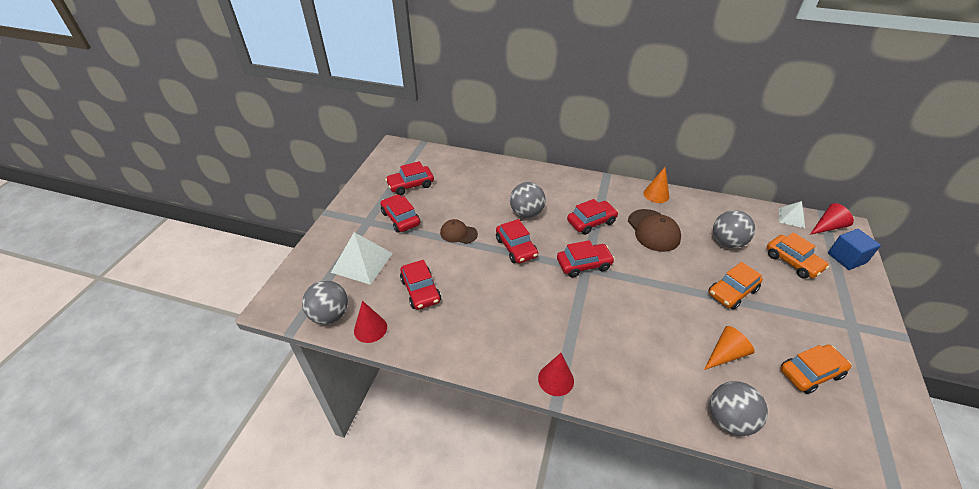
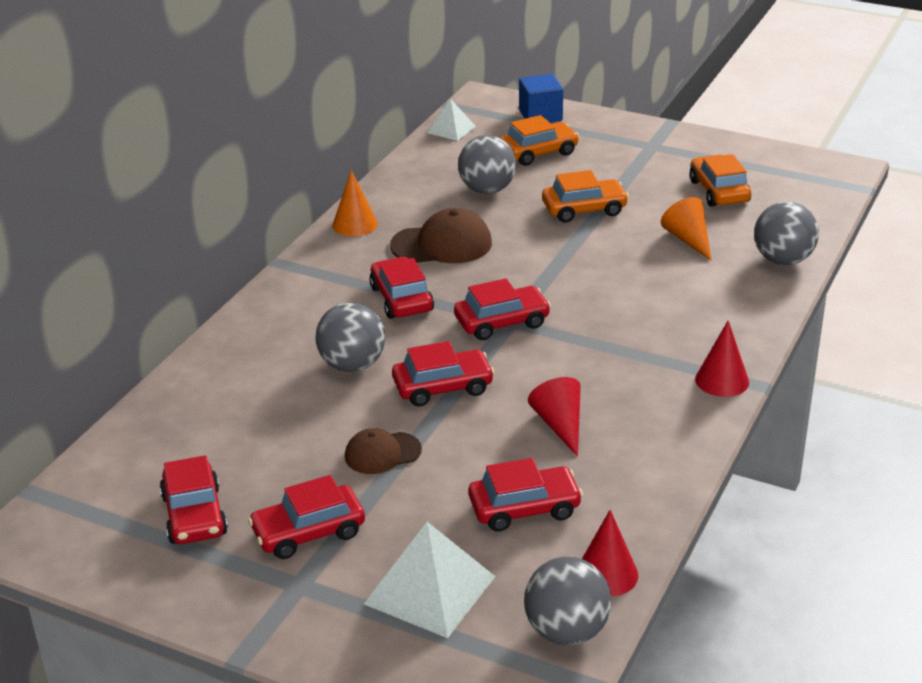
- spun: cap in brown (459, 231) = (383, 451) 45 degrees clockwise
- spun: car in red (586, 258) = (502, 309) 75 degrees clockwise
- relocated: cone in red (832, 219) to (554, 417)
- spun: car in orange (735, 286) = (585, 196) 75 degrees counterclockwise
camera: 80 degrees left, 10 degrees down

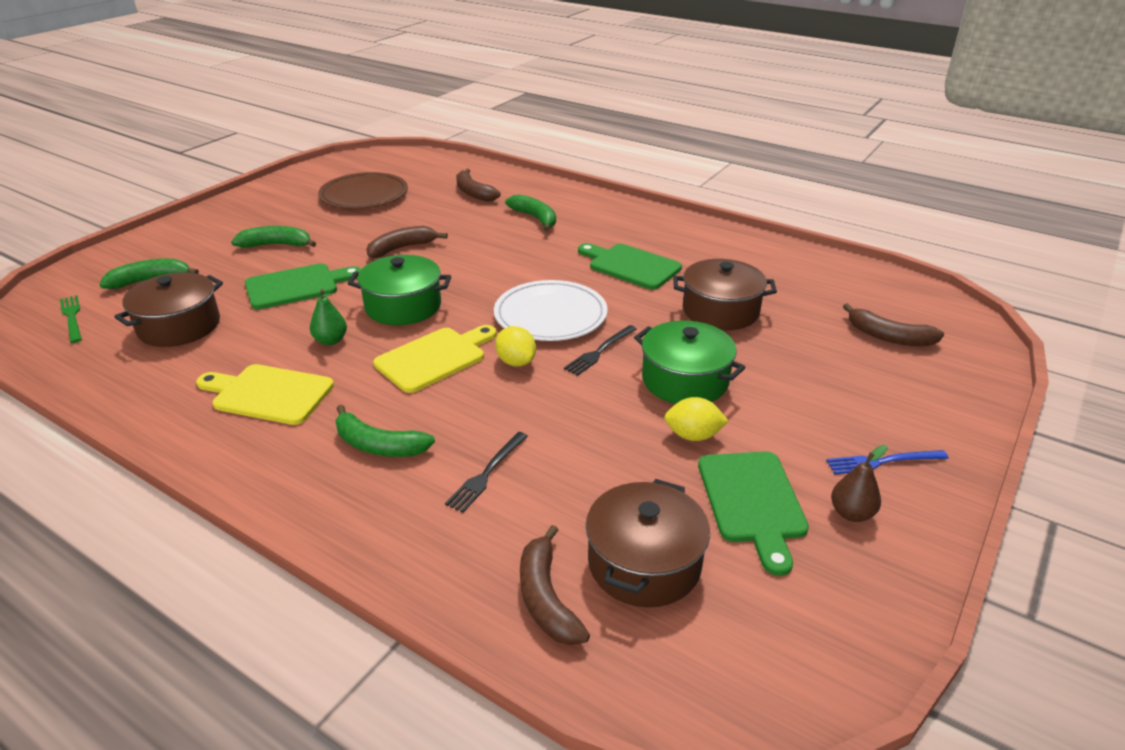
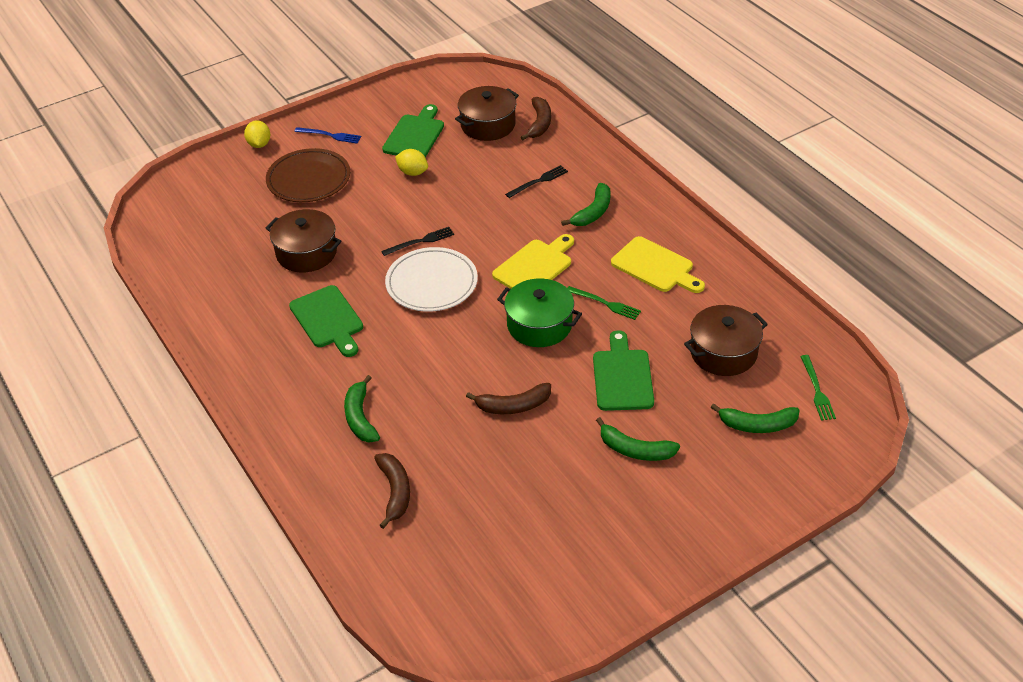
- relocated: lemon in yellow (515, 346) to (257, 134)
- relocated: plate in brown (363, 190) to (308, 175)
- spun: cutting board in yellow (435, 359) = (533, 261) 150 degrees clockwise
- spun: banana in green (385, 431) = (586, 204) 75 degrees clockwise
- exchanged: pear in green (328, 317) to fork in green (604, 303)
- spun: cutting board in green (303, 286) = (623, 370) 90 degrees clockwise
- missing: pot in green (690, 362)
- missing: pear in brown (859, 483)
- missing: banana in brown (893, 324)
camera: 155 degrees left, 10 degrees up

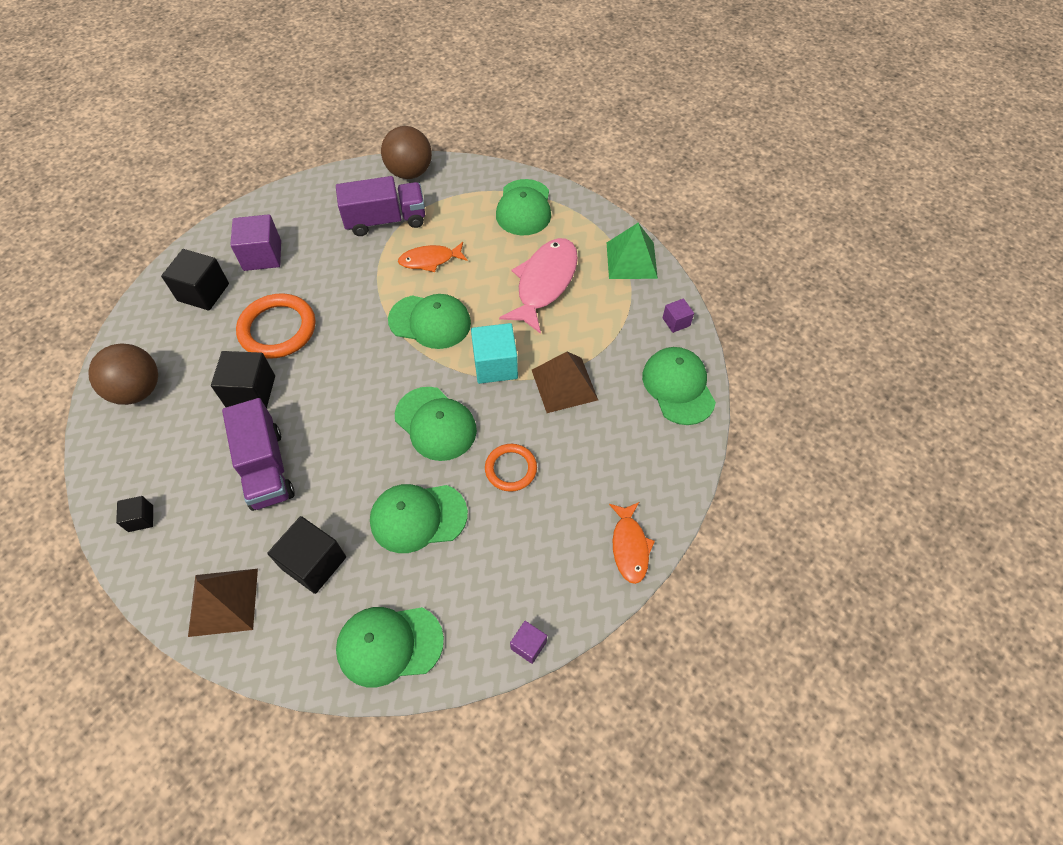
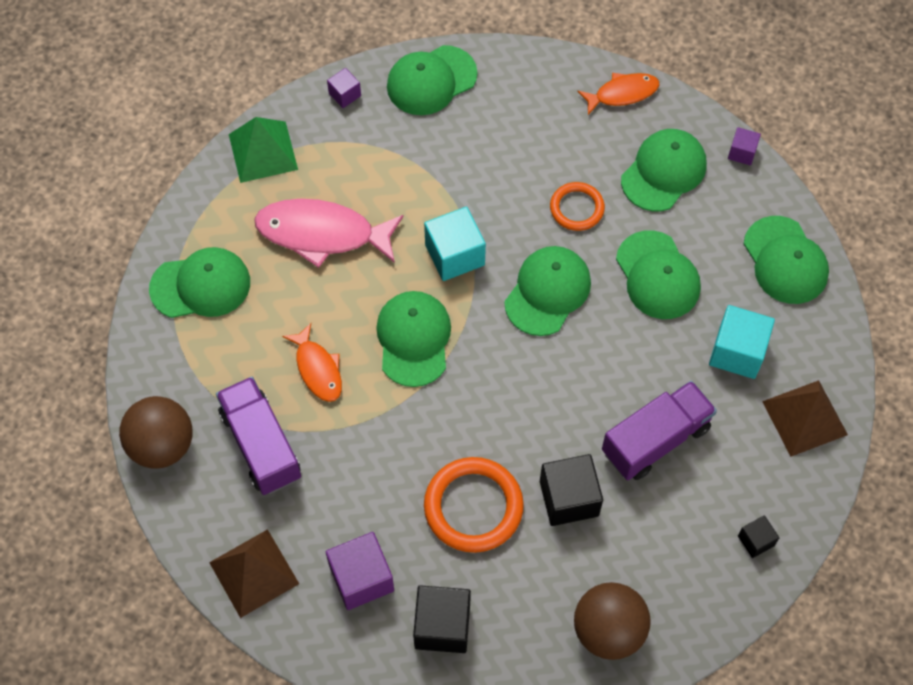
- relocated: pyramid in brown (565, 382) to (254, 573)
- appeared: cap in green (664, 170)
- colour: cube in black (306, 555) to cube in turquoise (742, 342)
camera: 105 degrees left, 5 degrees up

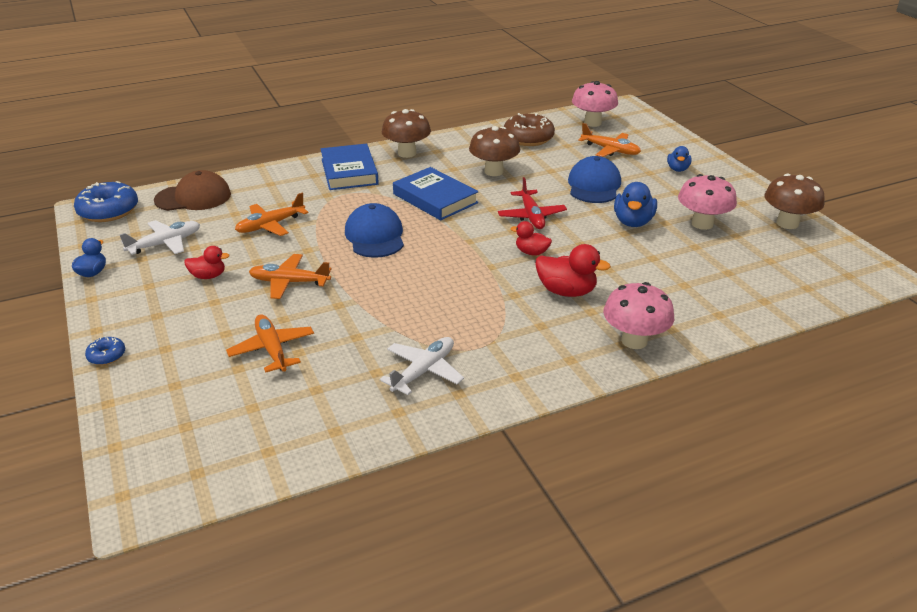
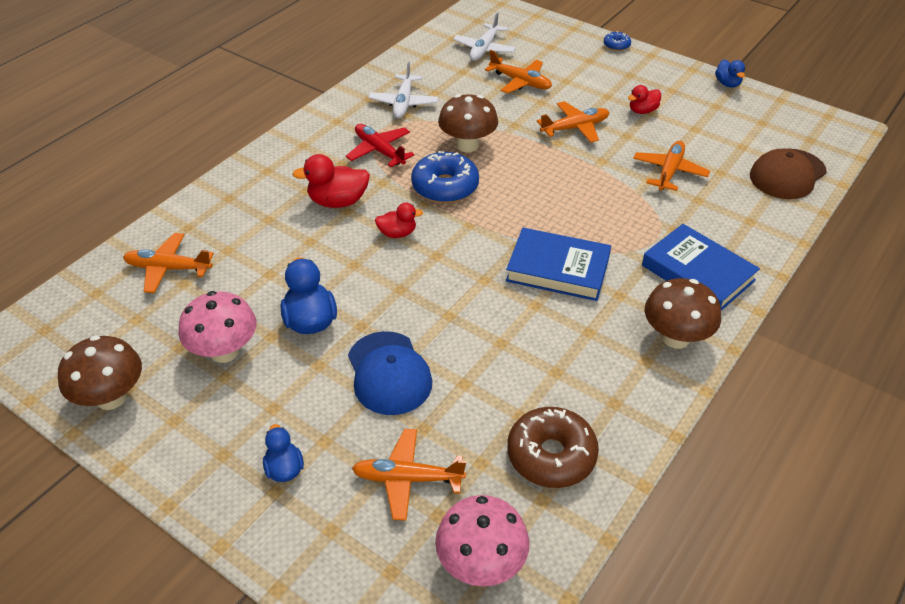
- appeared: plane in orange (168, 263)
- relocated: plane in red (532, 203) to (380, 145)
- relocated: donut in blue (106, 201) to (445, 177)
- relocated: mushroom in brown (494, 151) to (468, 123)
- relocated: plane in white (160, 237) to (484, 36)
- missing: cap in blue (374, 230)
- missing: mushroom in pink (638, 315)
camera: 150 degrees right, 10 degrees up

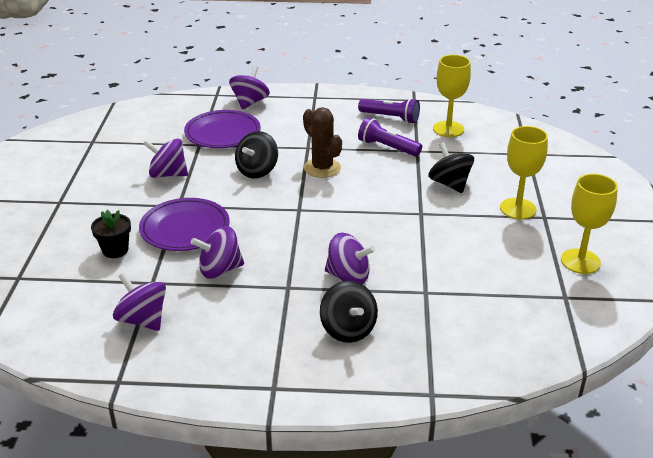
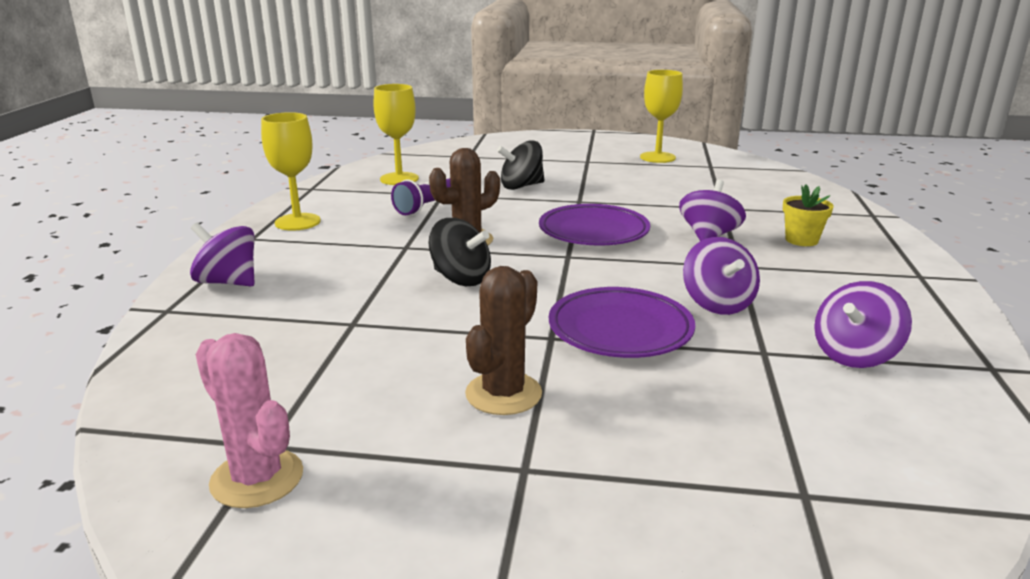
- appeared: cactus in pink (249, 420)
- relocated: goblet in yellow (524, 172) to (291, 171)
- appeared: cactus in brown (503, 340)
- relocated: plate in purple (222, 129) to (594, 225)
- exchanged: spinning top in black (349, 312) to flower pot in yellow (808, 215)
- missing: flower pot in black (111, 234)
- missing: spinning top in purple (165, 158)
- missing: flashlight in purple (389, 111)
camera: 85 degrees left, 10 degrees down

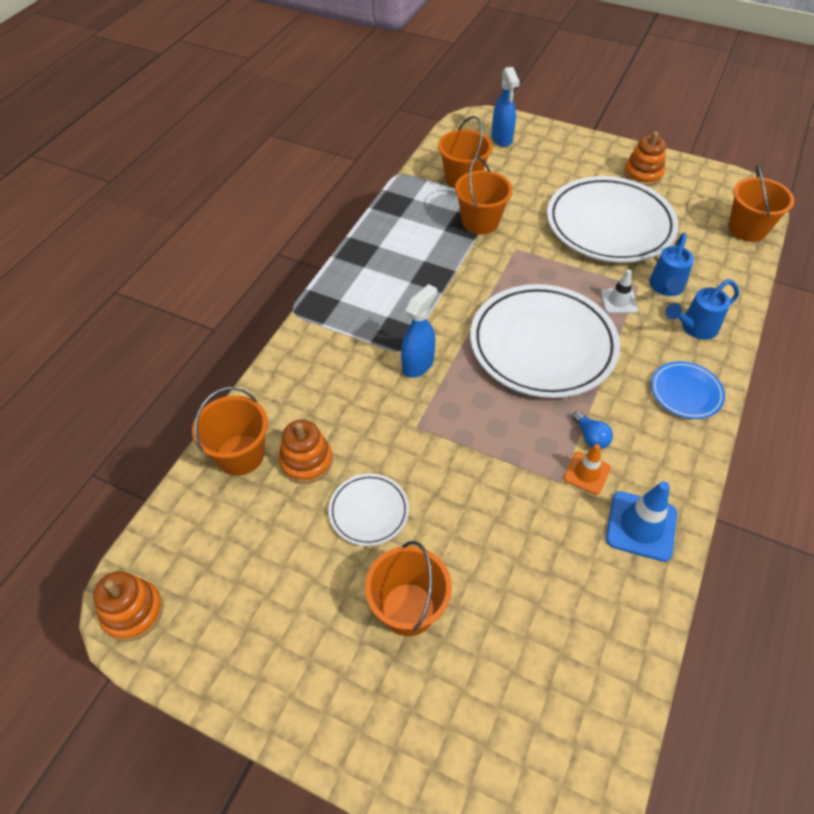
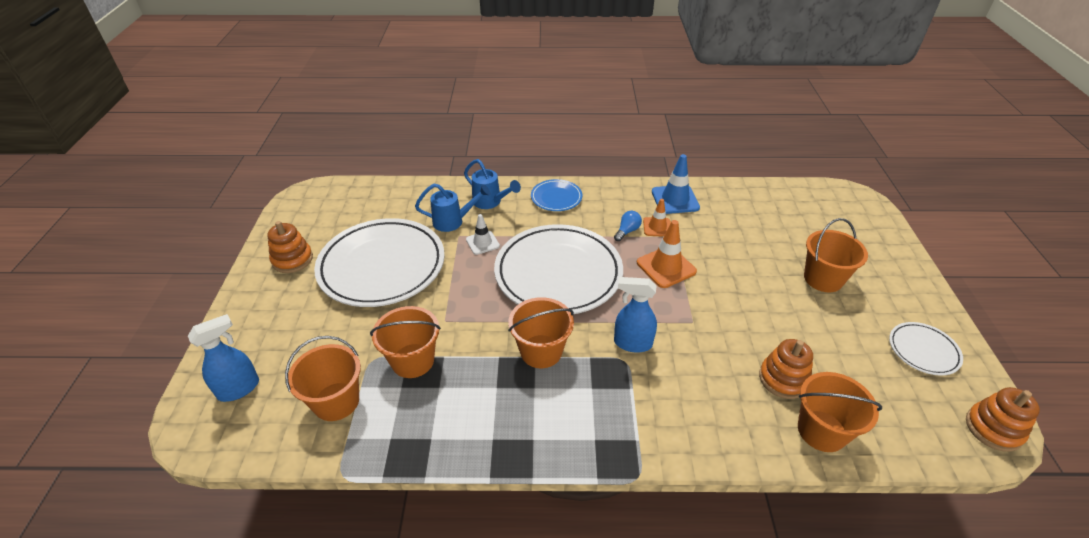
- relocated: bucket in orange (761, 203) to (541, 332)
- appeared: traffic cone in orange (667, 254)
- relocated: plate in white (368, 510) to (926, 349)
camera: 115 degrees left, 10 degrees down

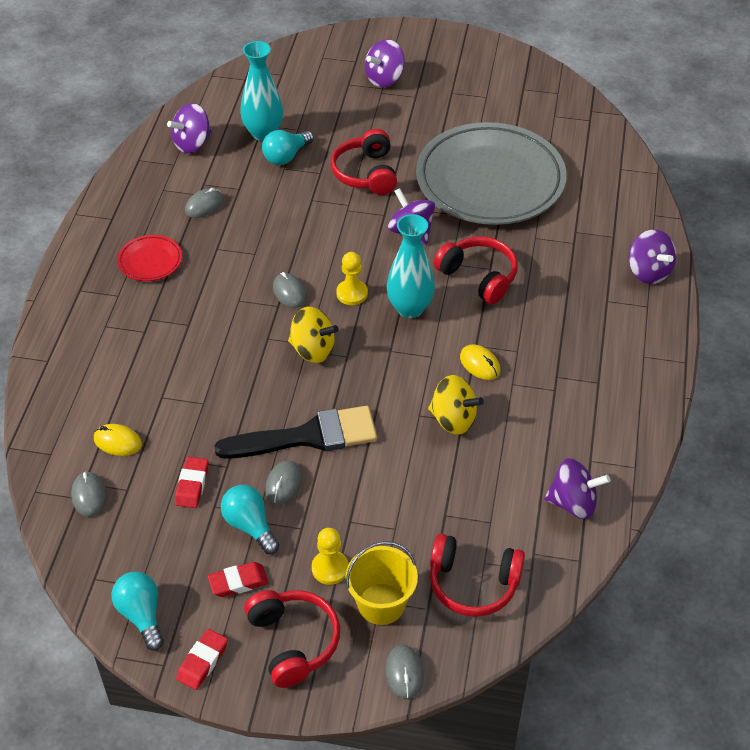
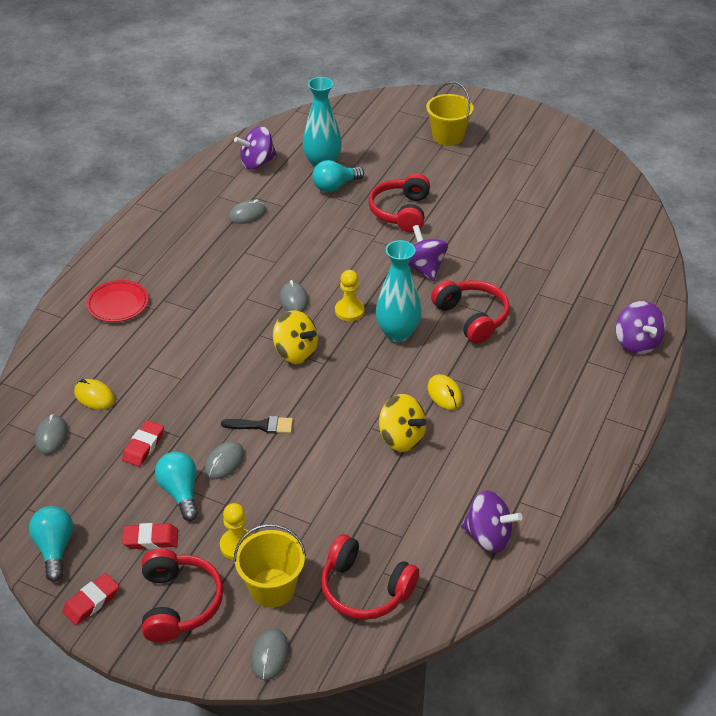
- relocated: plate in red (149, 258) to (117, 301)
- size: brush in black (295, 432) = (257, 425) x0.47
- exchanged: spinning top in purple (385, 63) to bucket in yellow (450, 114)
- missing: plate in grey (491, 173)
camera: 15 degrees right, 5 degrees down

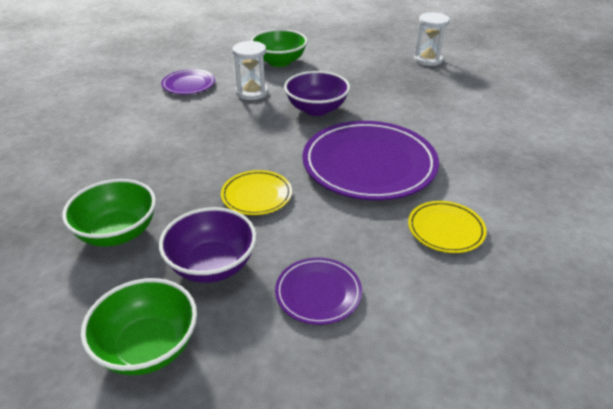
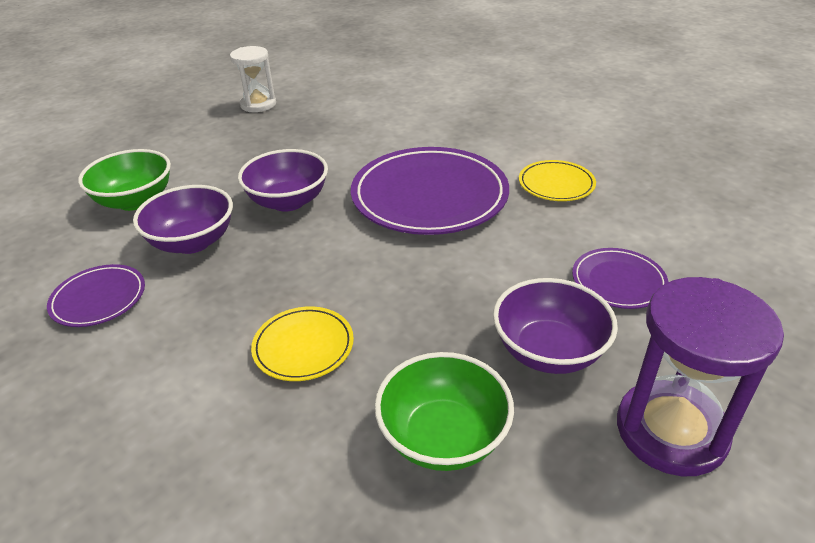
- exchanged: hourglass in white (250, 70) to bowl in purple (183, 219)
- relocated: plate in yellow (256, 192) to (302, 343)
- exchanged: bowl in green (139, 326) to hourglass in purple (700, 376)
camera: 65 degrees left, 0 degrees up

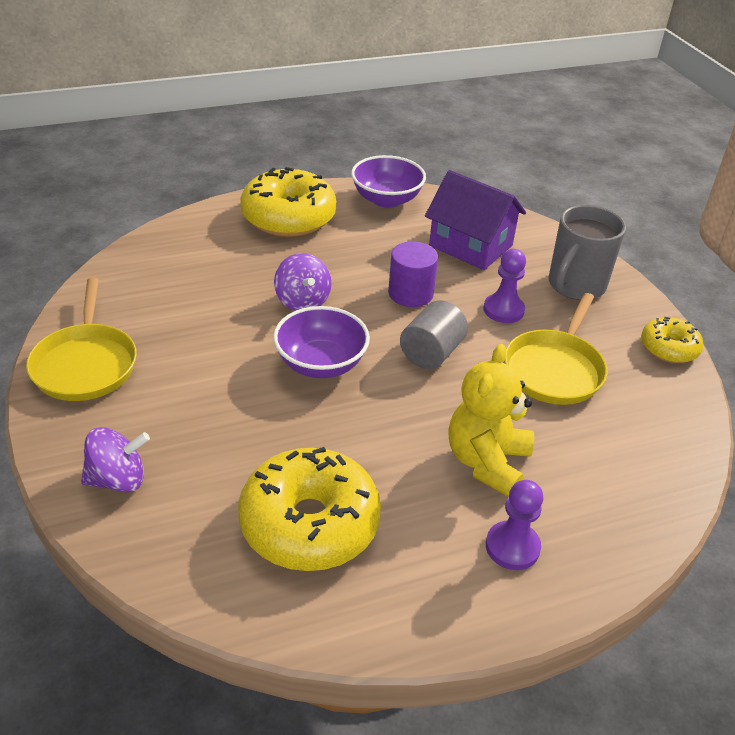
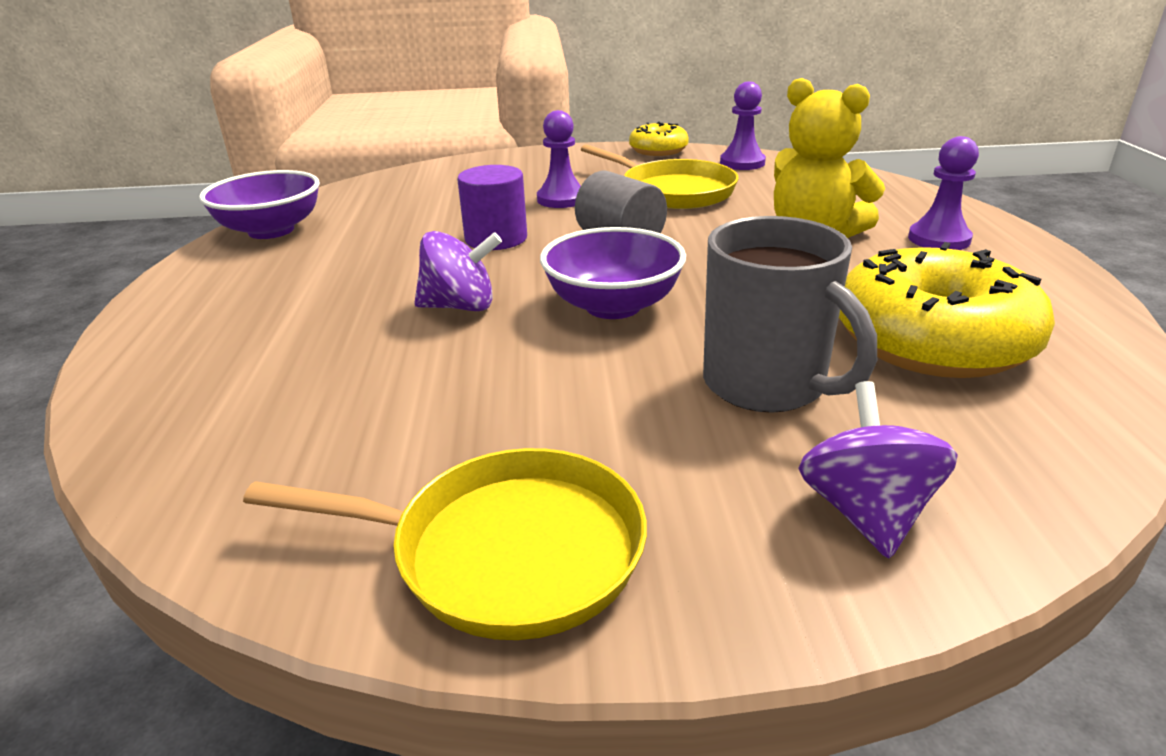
- relocated: mug in grey (587, 252) to (790, 314)
- appeared: pawn in purple (743, 126)
- missing: donut in yellow (288, 202)
- missing: house in purple (475, 220)
camera: 70 degrees left, 10 degrees down

